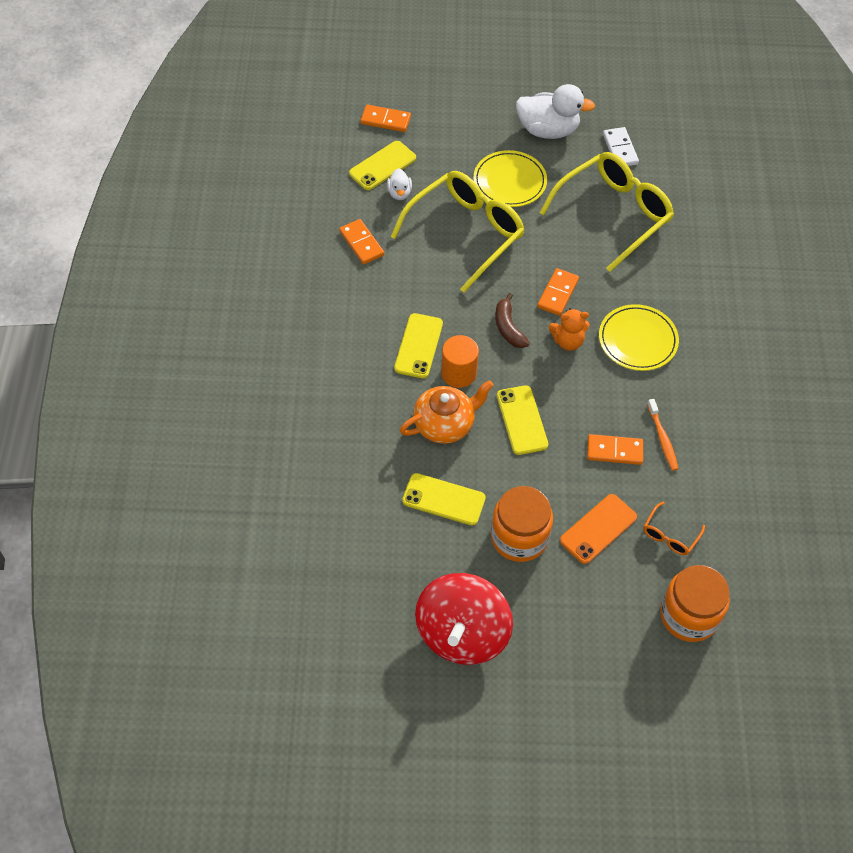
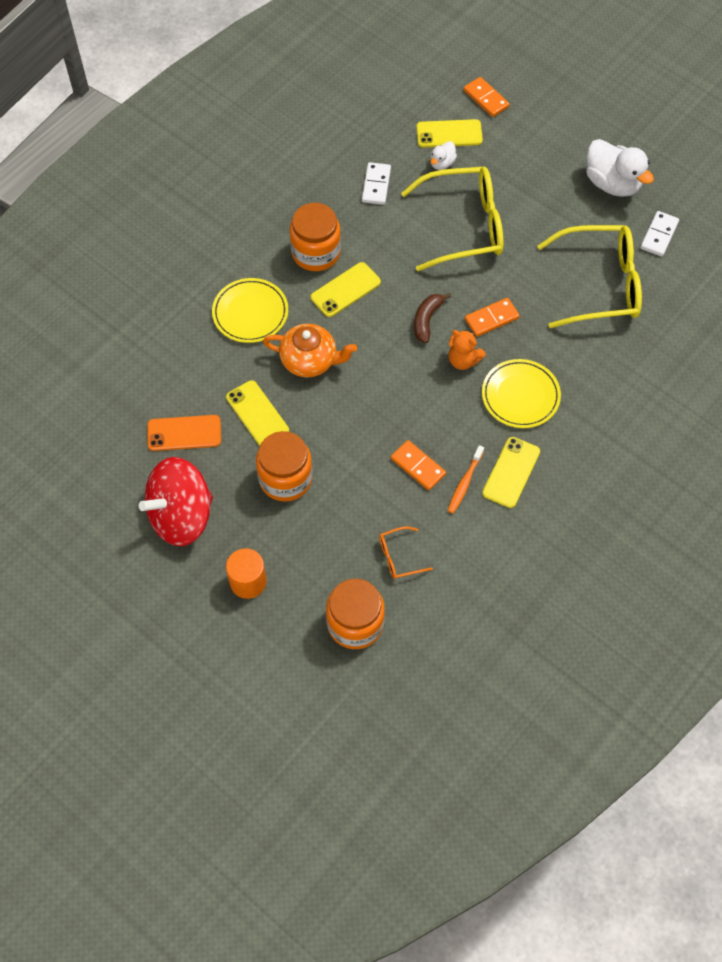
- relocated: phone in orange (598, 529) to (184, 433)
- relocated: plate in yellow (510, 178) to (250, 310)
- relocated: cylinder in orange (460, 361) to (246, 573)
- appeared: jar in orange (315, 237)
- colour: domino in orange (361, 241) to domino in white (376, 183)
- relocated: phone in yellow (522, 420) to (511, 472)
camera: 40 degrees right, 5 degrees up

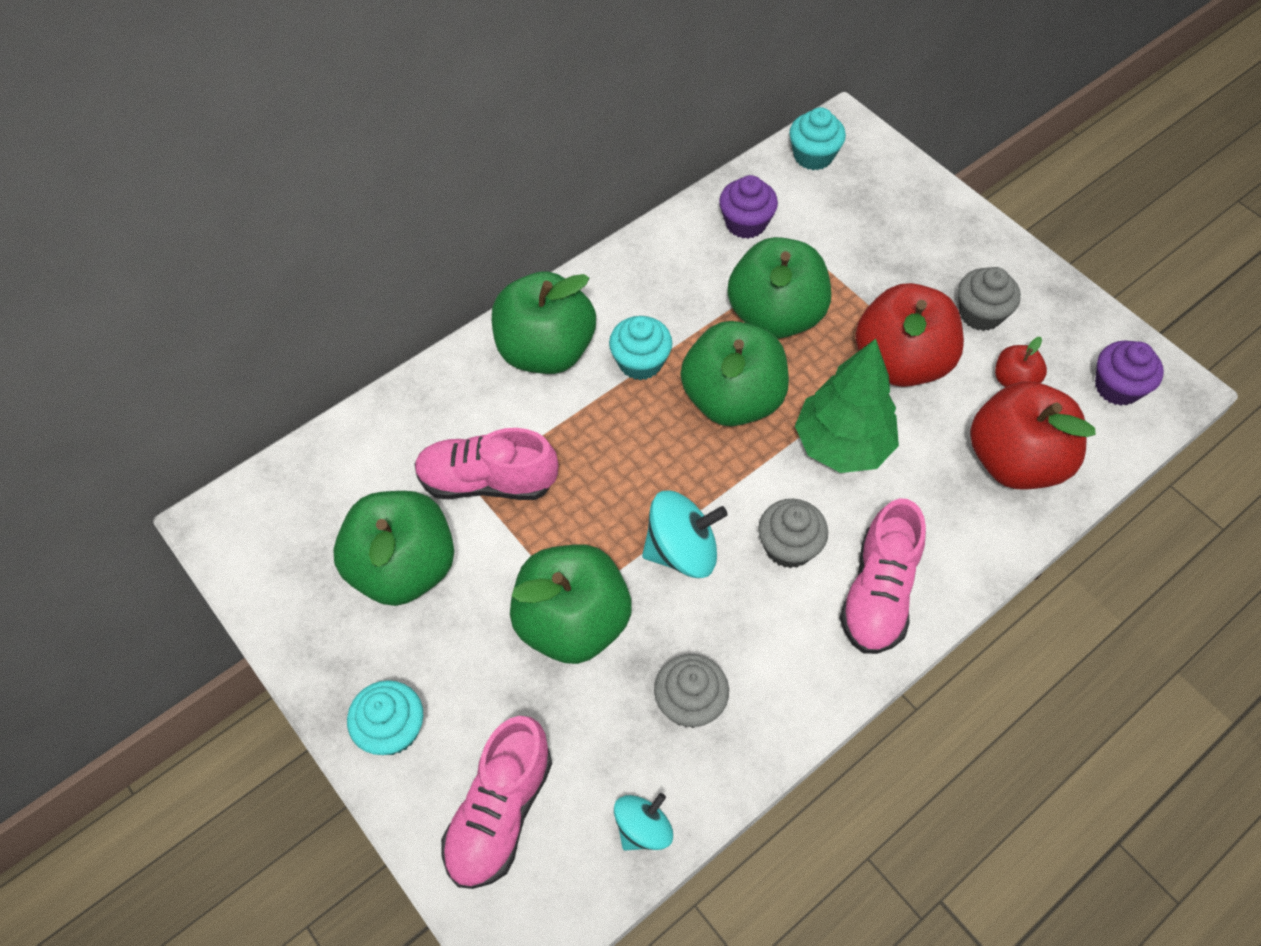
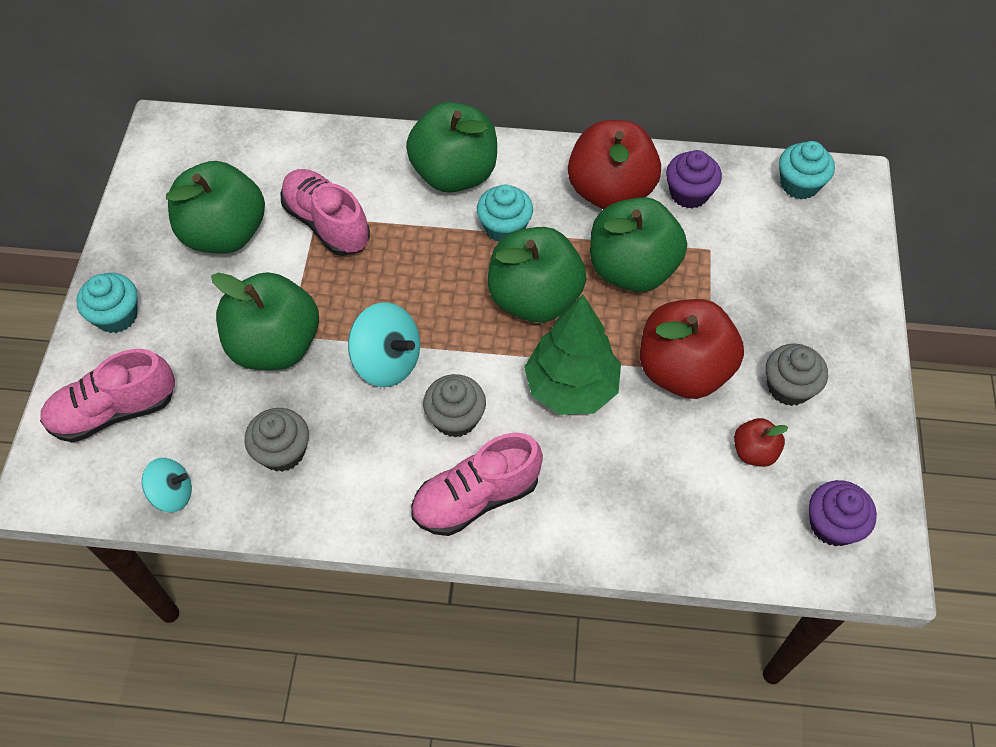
- relocated: apple in red (1033, 435) to (614, 164)
camera: 45 degrees right, 0 degrees up

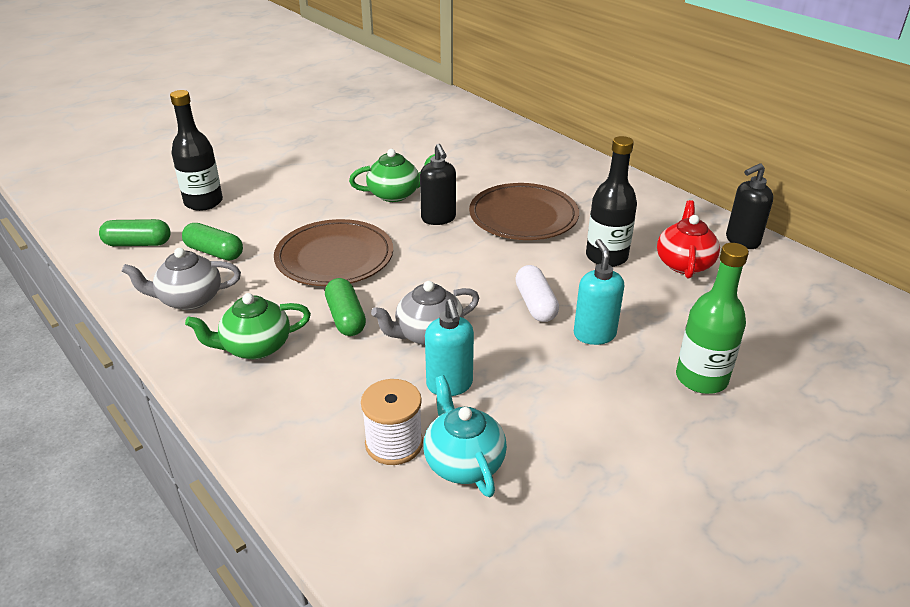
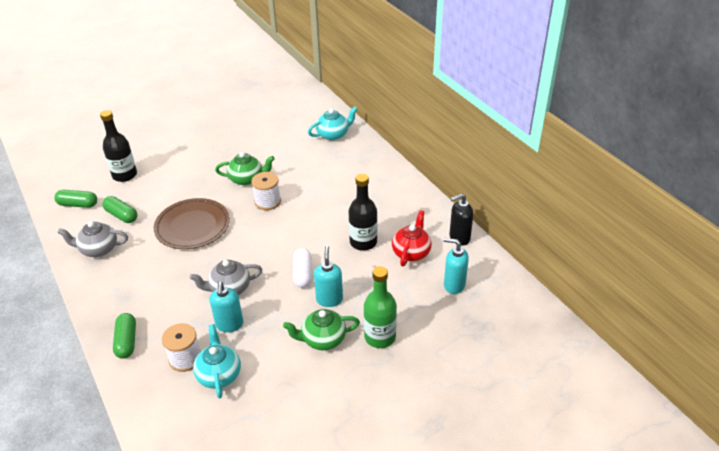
- relocated: capsule in green (345, 307) to (124, 336)
- exchanged: soap dispenser in black (438, 184) to spool in white (266, 191)
- relocated: teapot in green (248, 326) to (321, 329)
- appeared: teapot in turquoise (332, 124)
- appeared: soap dispenser in turquoise (456, 266)
- missing: plate in brown (524, 211)
camera: 10 degrees right, 5 degrees up

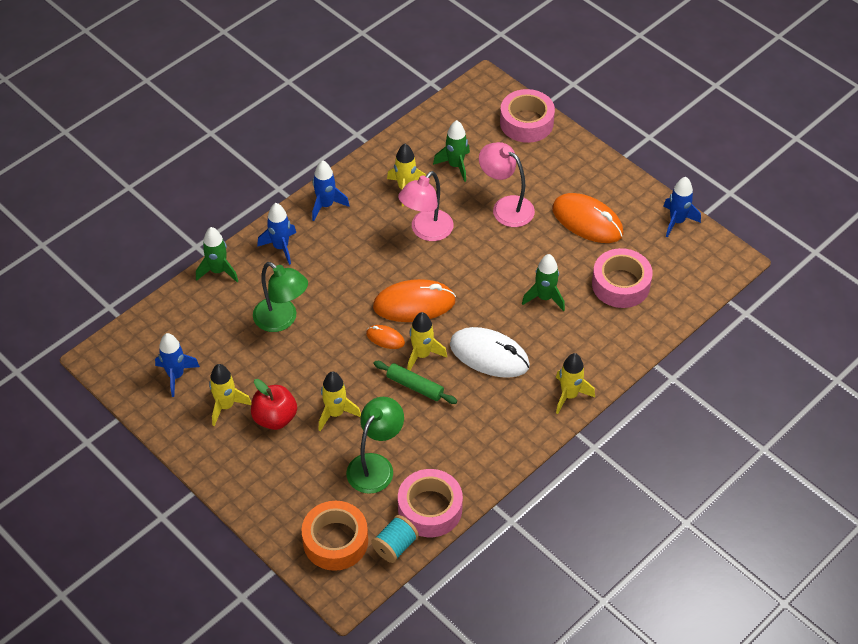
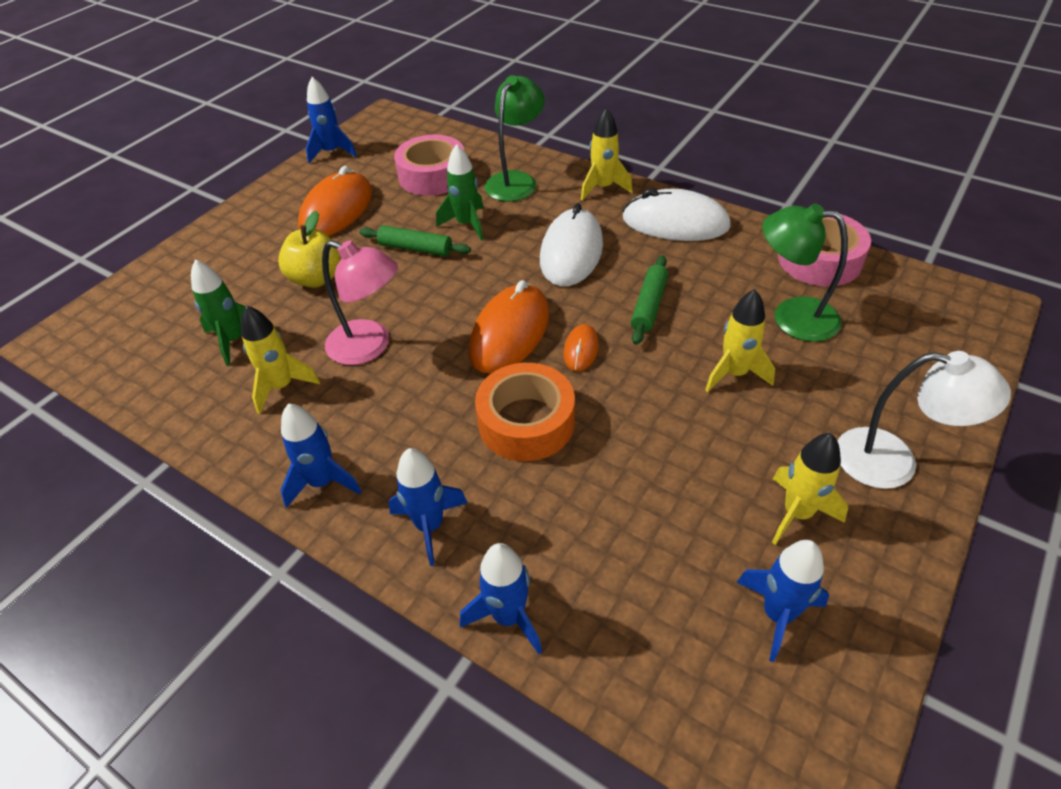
- exchanged: lamp in pink (507, 184) to apple in yellow (309, 249)
- appeared: rolling pin in green (415, 240)
- colour: rocket in green (217, 254) to rocket in blue (501, 598)
- spun: mouse in orange (414, 300) = (509, 327) 45 degrees clockwise
- relocated: tape in orange (335, 536) to (525, 412)
- relocated: lamp in green (280, 297) to (514, 138)
- appeared: mouse in white (677, 214)
- appeared: lamp in white (924, 420)
- missing: apple in red (274, 404)
- missing: spool in turquoise (395, 539)
- missing: rocket in yellow (427, 341)
- missing: tape in pink (527, 116)
camera: 100 degrees left, 5 degrees down

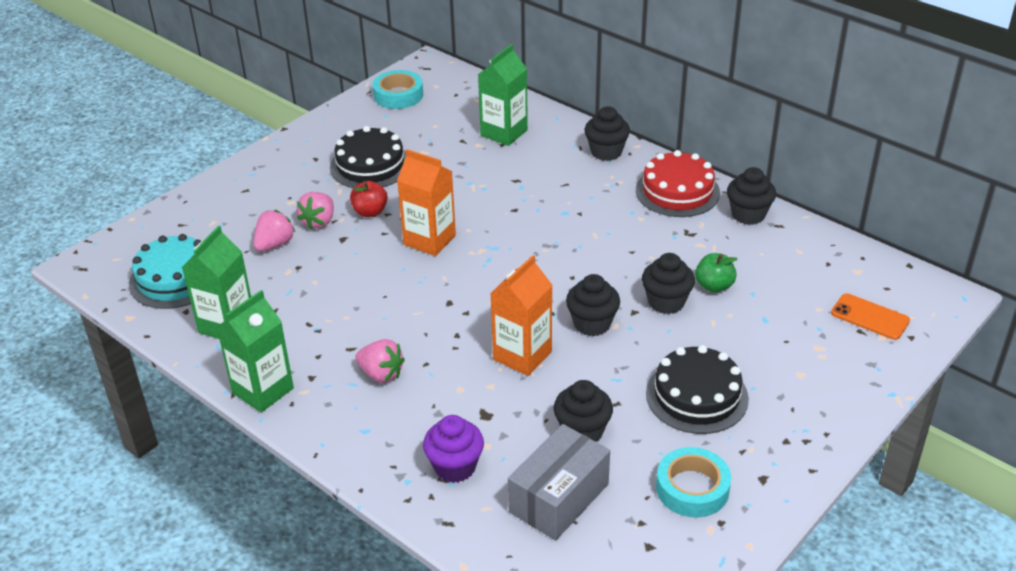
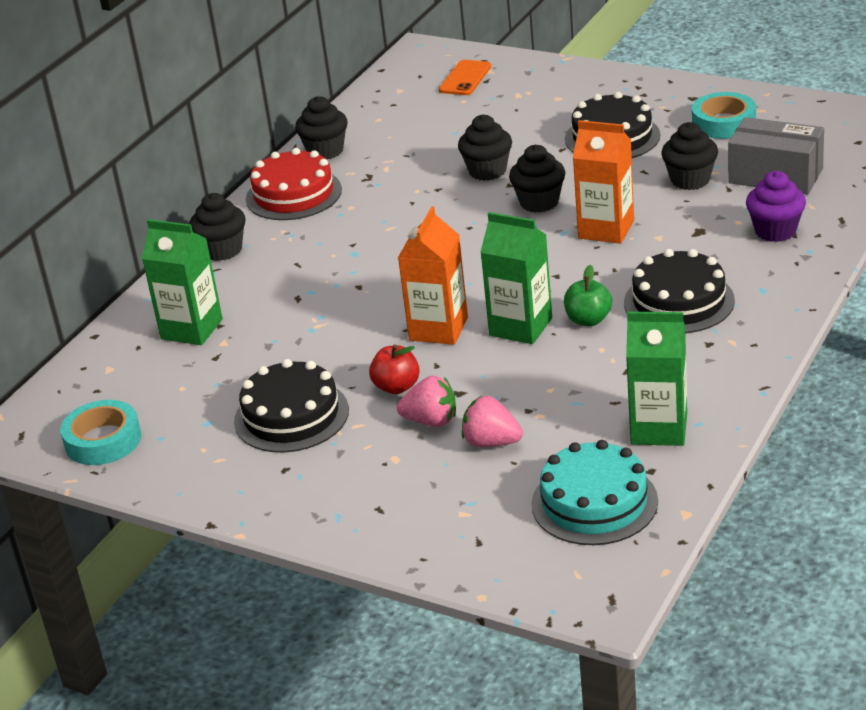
- relocated: carton in green (255, 351) to (516, 278)
- relocated: apple in green (716, 273) to (588, 295)
- exchanged: strawberry in pink (380, 361) to cake in black (679, 291)
camera: 100 degrees left, 5 degrees down

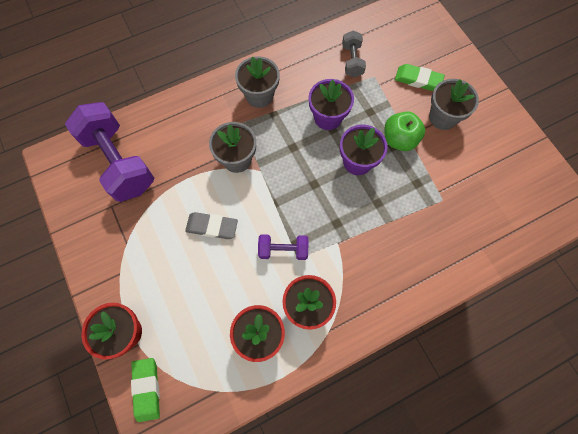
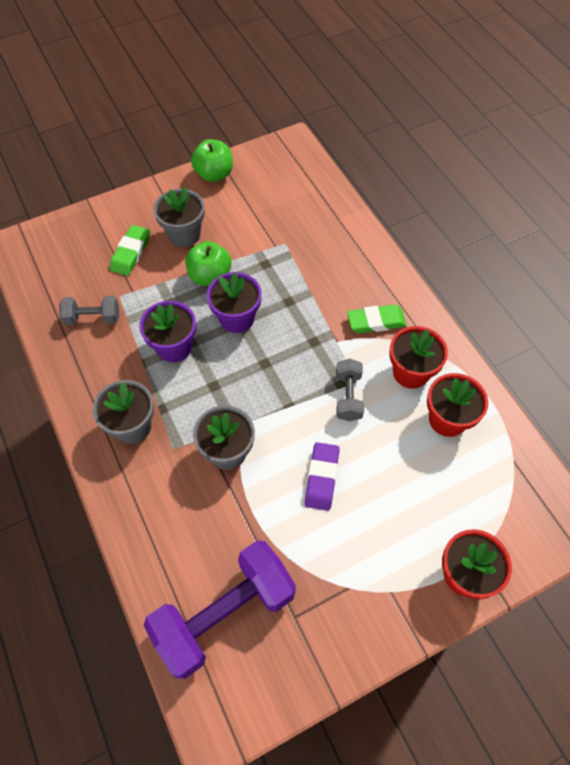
- appeared: apple in green (212, 160)
- colour: eraser in grey (211, 225) to eraser in purple (322, 476)
- colour: dumbbell in purple (283, 247) to dumbbell in grey (350, 390)
- relocated: eraser in green (145, 390) to (377, 319)
camera: 90 degrees left, 10 degrees down

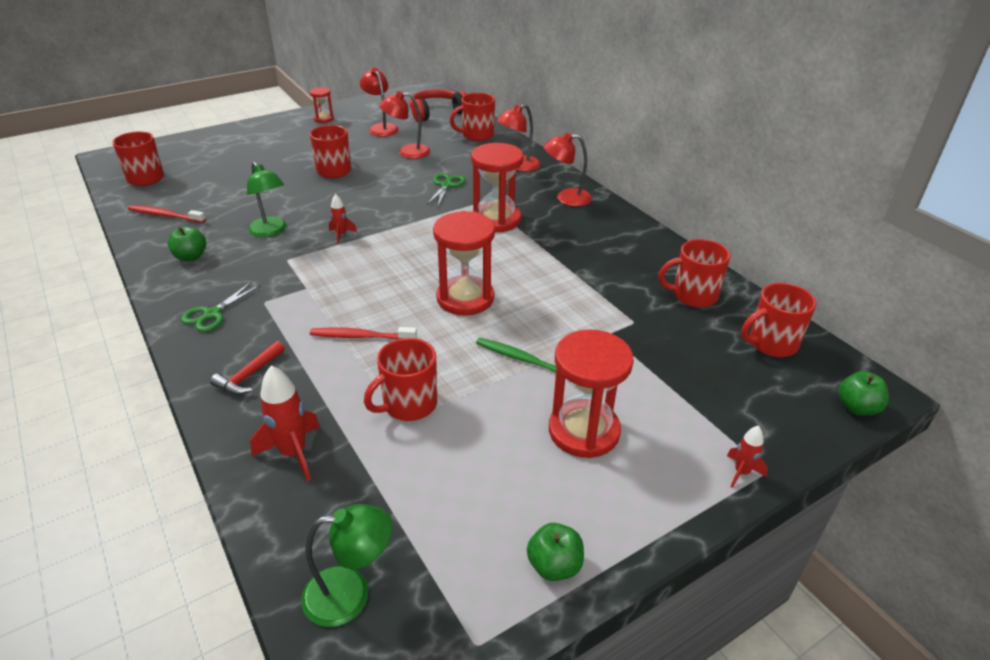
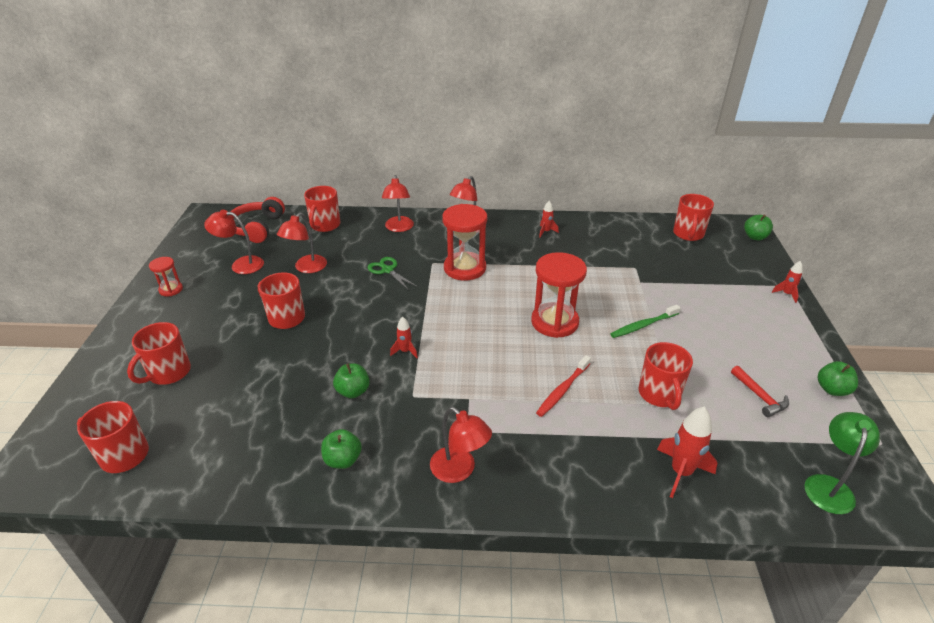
- relocated: mug in red (694, 273) to (159, 353)
- exchanged: lamp in green (267, 199) to apple in green (351, 381)
- exchanged: scissors in green (221, 307) to lamp in red (461, 445)
- appeared: rocket in red (549, 219)
- relocated: hammer in red (247, 368) to (760, 391)
- missing: toothbrush in red (167, 214)
- missing: hourglass in red (591, 393)
camera: 55 degrees left, 0 degrees up

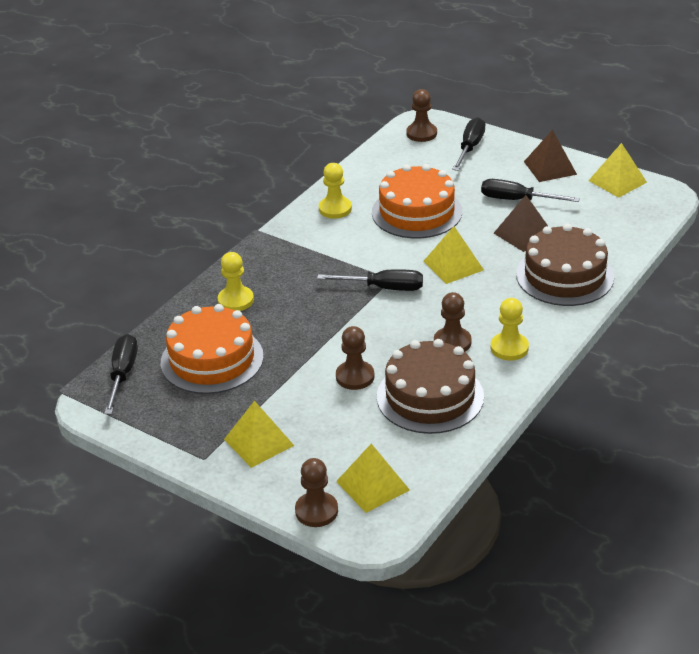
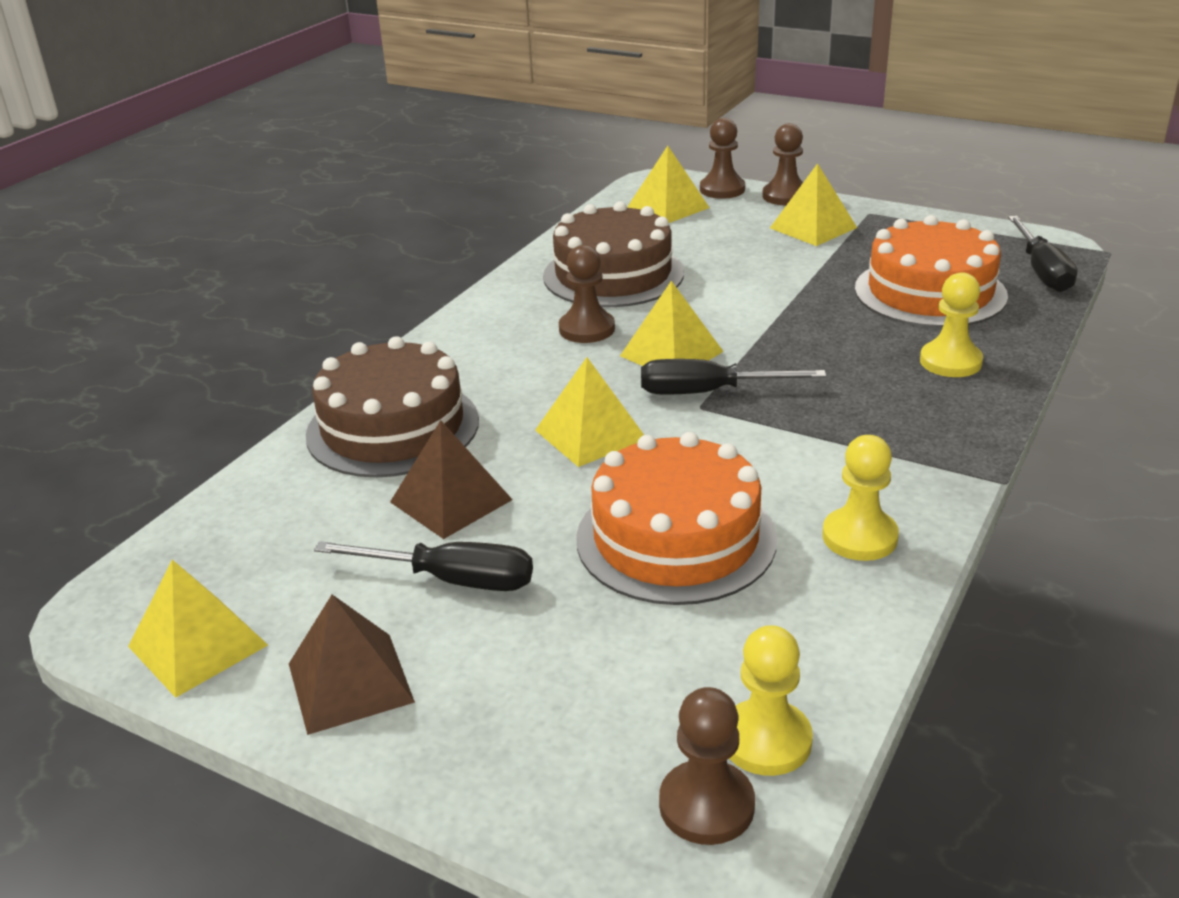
- appeared: pyramid in yellow (672, 323)
- relocated: pawn in yellow (510, 329) to (771, 700)
- relocated: pawn in brown (355, 358) to (782, 164)
- missing: screwdriver in black (468, 144)
camera: 175 degrees right, 5 degrees down

